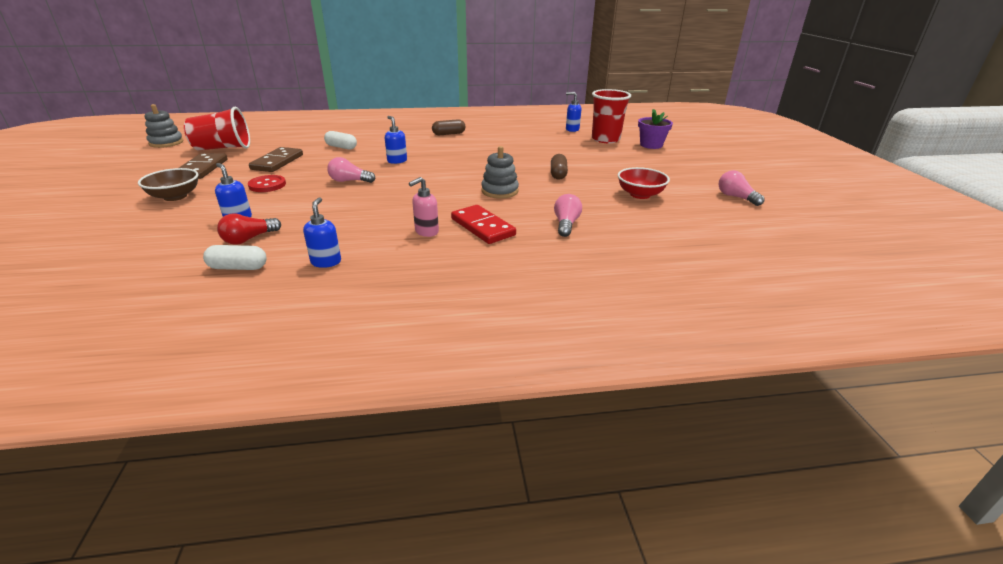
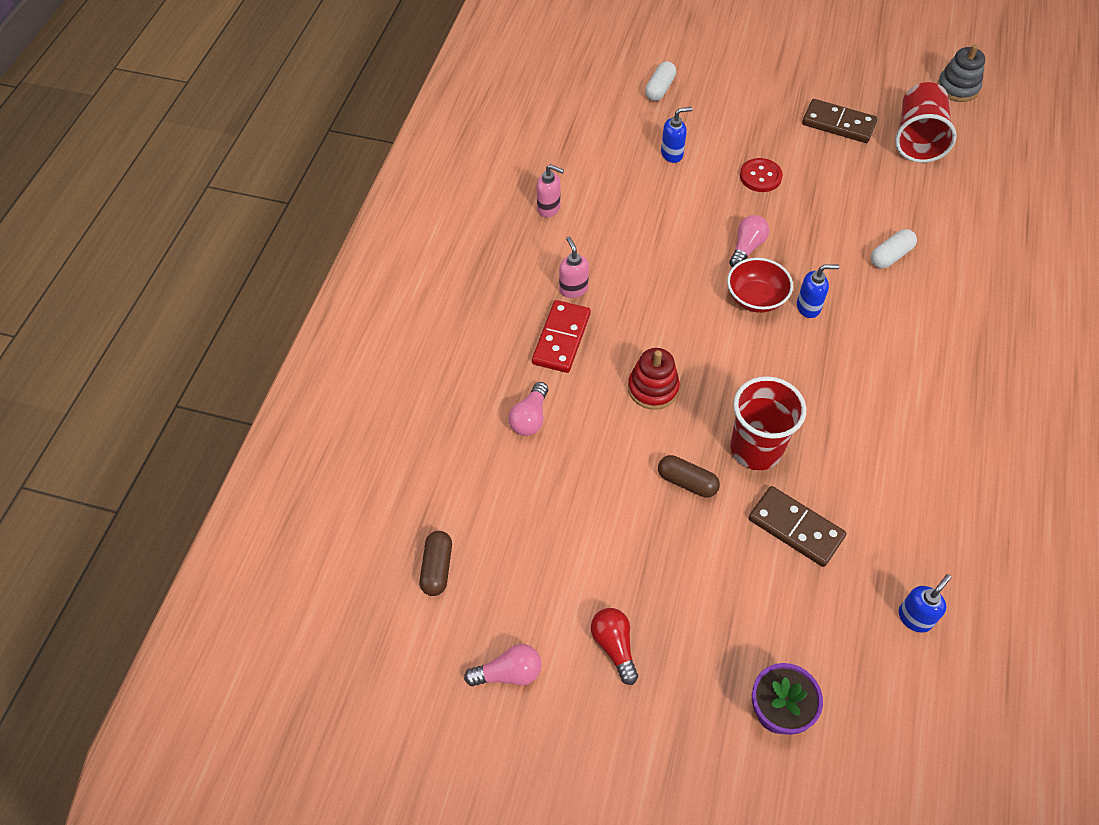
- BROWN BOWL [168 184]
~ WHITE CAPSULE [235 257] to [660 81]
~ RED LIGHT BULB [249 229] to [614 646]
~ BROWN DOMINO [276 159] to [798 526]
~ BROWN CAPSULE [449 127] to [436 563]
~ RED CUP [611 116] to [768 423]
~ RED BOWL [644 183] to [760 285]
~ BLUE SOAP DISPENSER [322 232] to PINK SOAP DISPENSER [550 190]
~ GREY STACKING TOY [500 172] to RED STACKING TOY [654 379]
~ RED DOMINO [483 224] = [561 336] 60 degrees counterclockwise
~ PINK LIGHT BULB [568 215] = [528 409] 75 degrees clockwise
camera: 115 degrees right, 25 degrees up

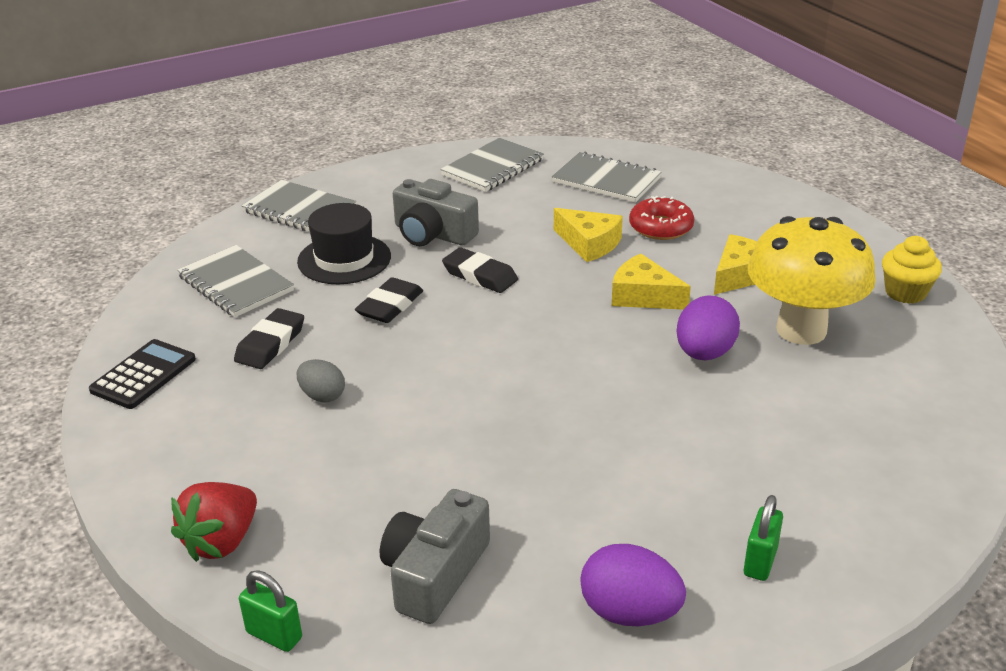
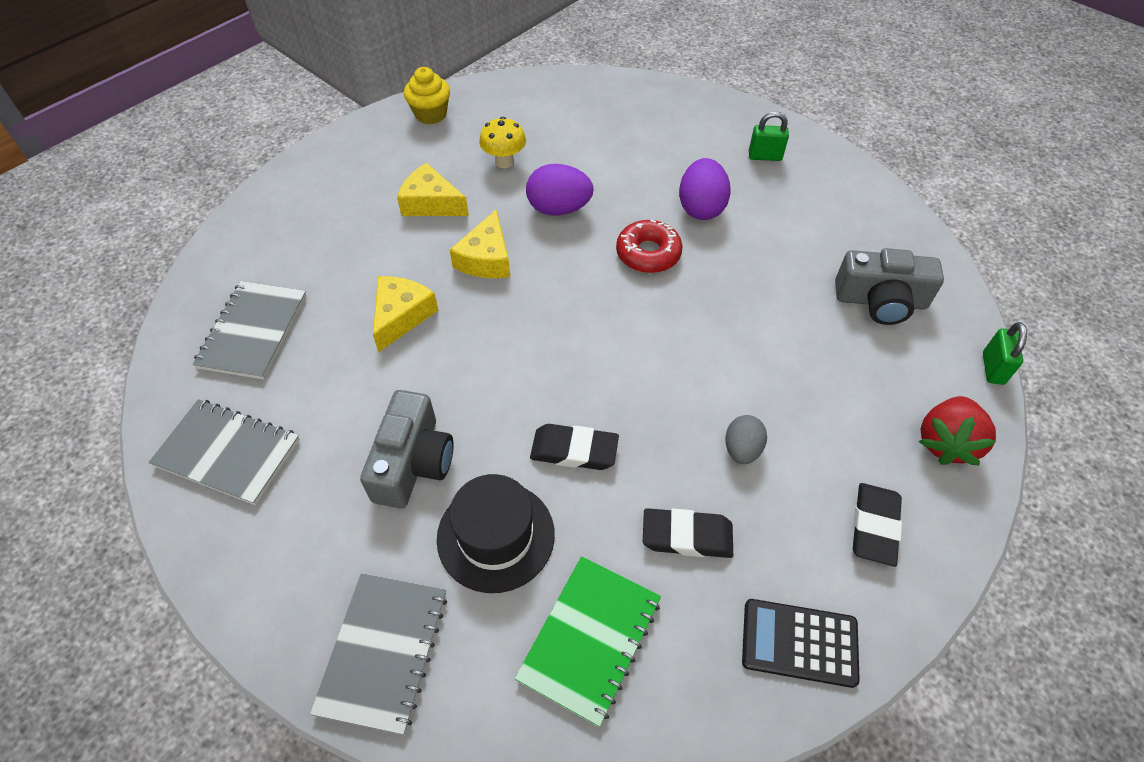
~ BLACK ERASER [480 270] to [877 525]
~ PURPLE EGG [633 585] to [705 189]
~ RED DONUT [661 218] to [649 246]
~ GREY NOTEBOOK [235 281] to GREEN NOTEBOOK [588 641]
~ RED STRAWBERRY [214 522] = [957 430] 105 degrees clockwise
~ YELLOW MUSHROOM [811 280] = [502 142] x0.47
camera: 110 degrees left, 20 degrees up

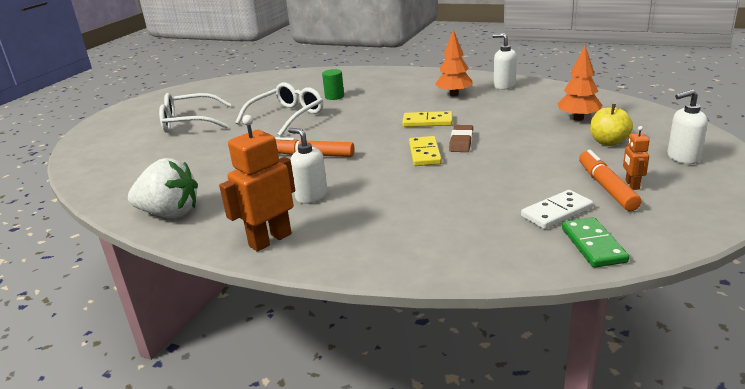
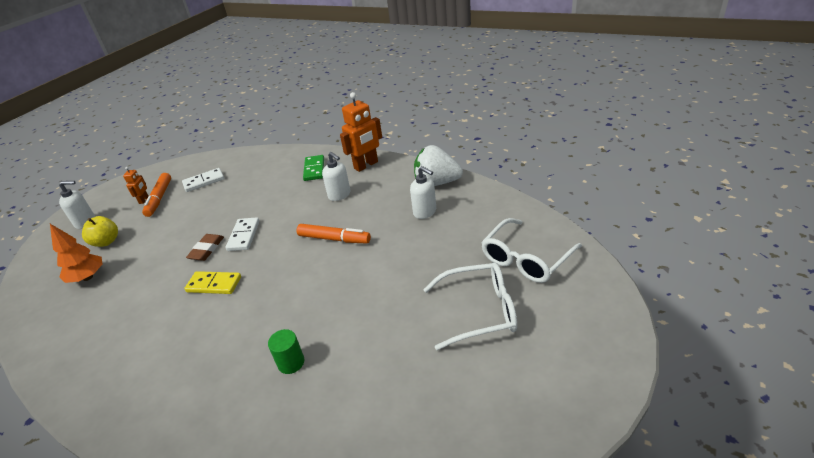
- ORANGE TREE [454 63]
~ WHITE GLASSES [279 110] to [531 250]
~ WHITE SOAP DISPENSER [504 61] to [423 192]
~ GREEN DOMINO [595 242] to [313 168]
~ YELLOW DOMINO [425 151] to WHITE DOMINO [242 234]
camera: 175 degrees left, 10 degrees up

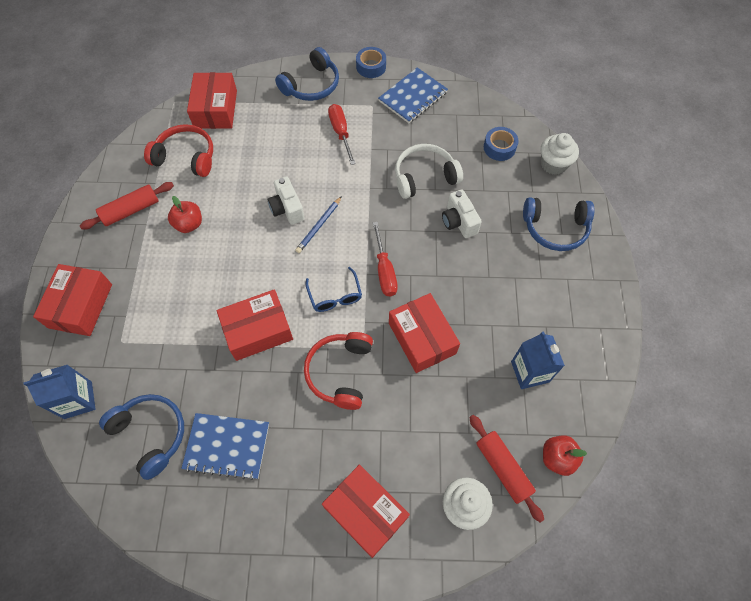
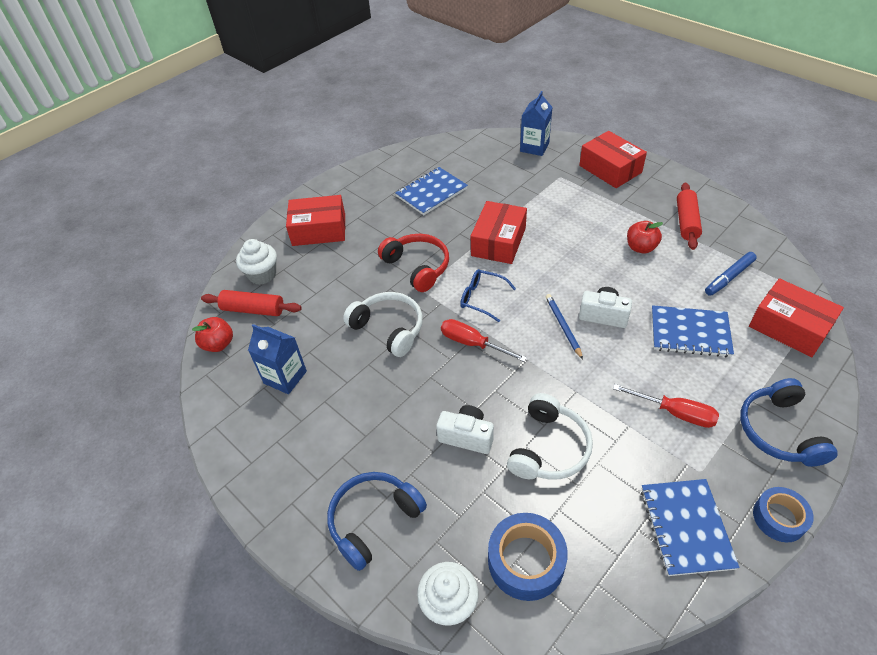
- BLUE HEADPHONES [141 437]
+ BLUE NOTEBOOK [693 331]
~ RED HEADPHONES [178 150] to BLUE MARKER [731 274]
~ RED BOX [424 333] to WHITE HEADPHONES [383 324]
~ BLUE TAPE [501 144] = [528 557] x1.51
camera: 135 degrees right, 15 degrees down

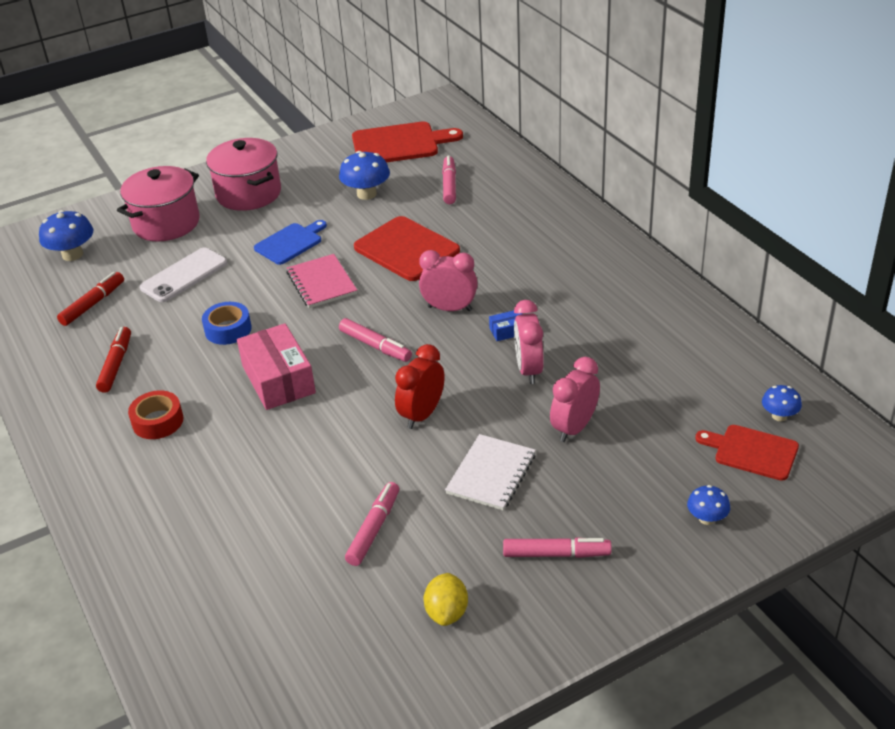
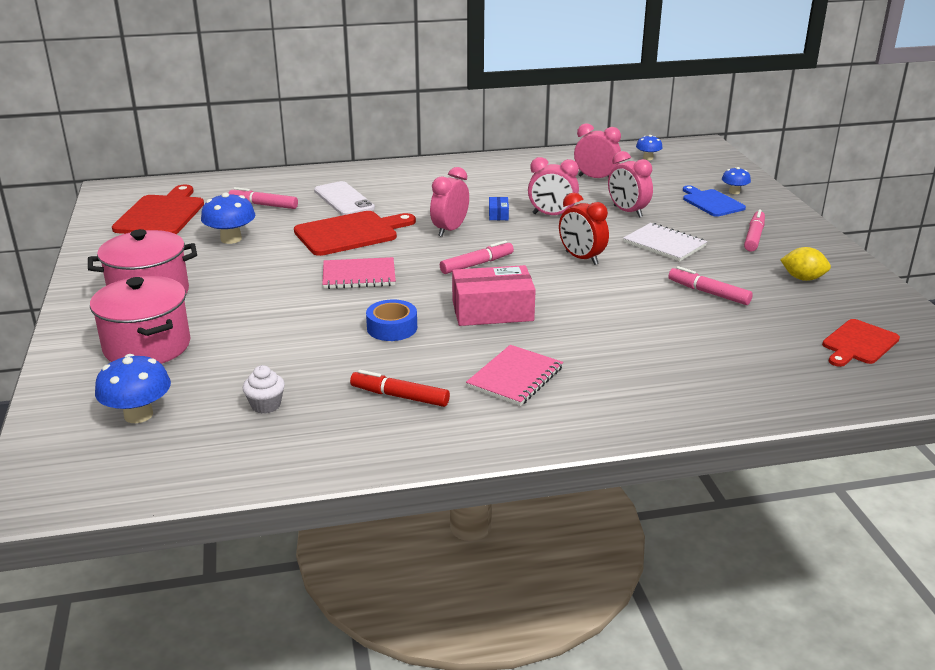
+ PINK CLOCK [597 150]
~ WHITE PHONE [183 274] to [344 198]
~ BLUE CUTTING BOARD [290 242] to [714 201]
~ RED CUTTING BOARD [747 453] to [861 343]
~ RED MARKER [90 299] to WHITE CUPCAKE [264 389]
~ RED TAPE [156 414] to PINK NOTEBOOK [514 375]
camera: 75 degrees left, 10 degrees down

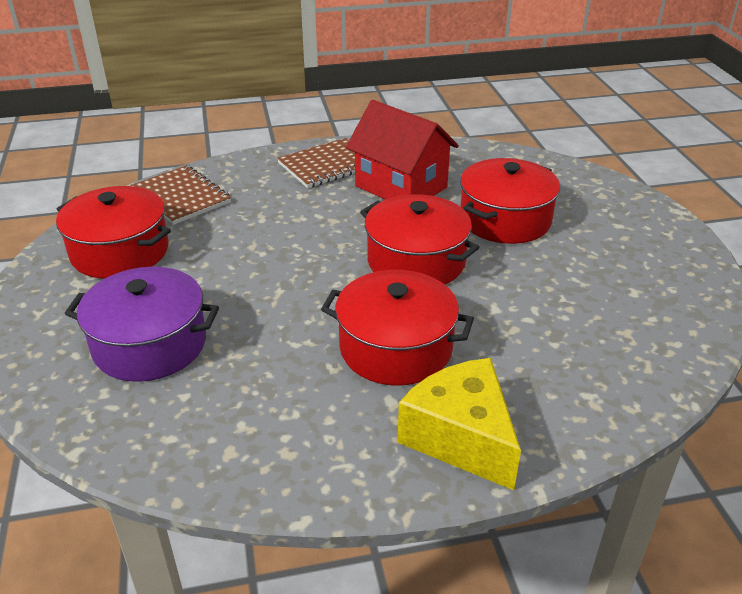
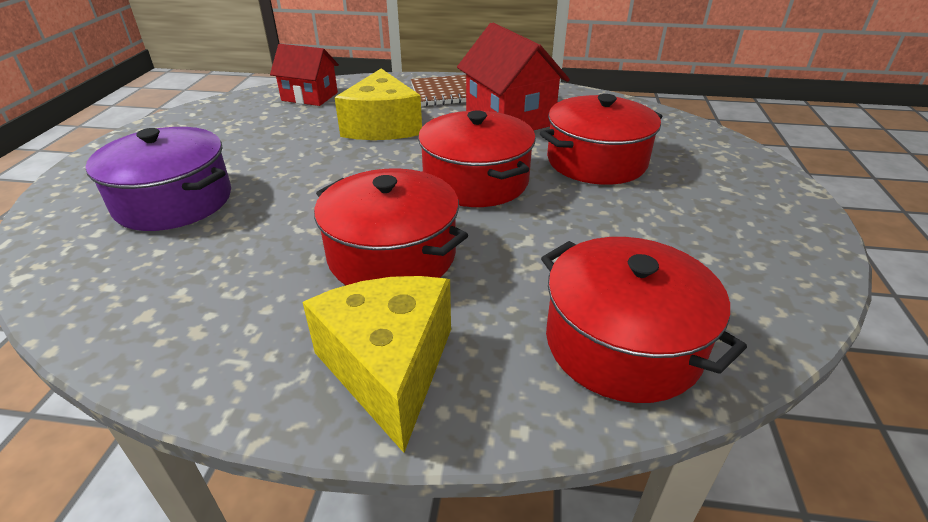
+ YELLOW CHEESE [378 104]
~ RED POT [113 232] to [644 320]
~ BROWN NOTEBOOK [180 195] to RED HOUSE [304 75]
camera: 20 degrees right, 0 degrees up

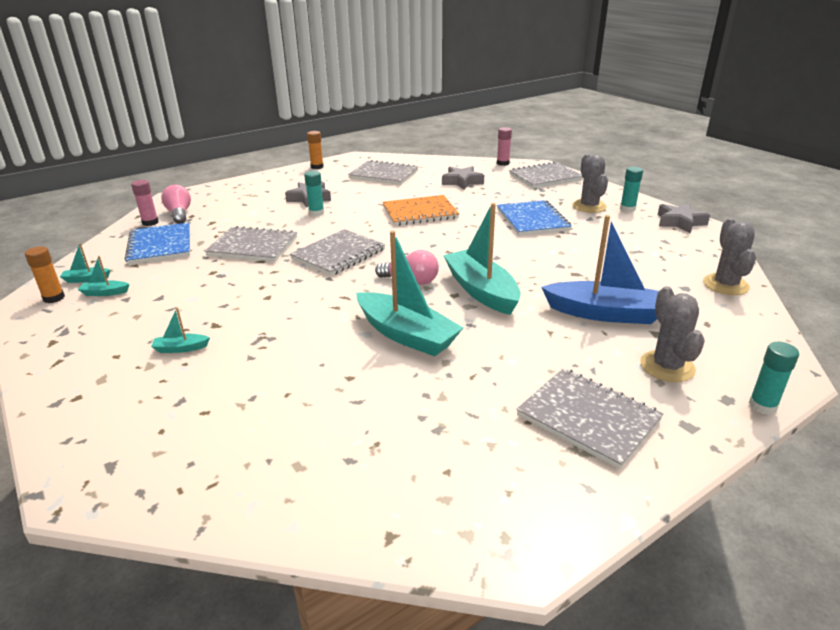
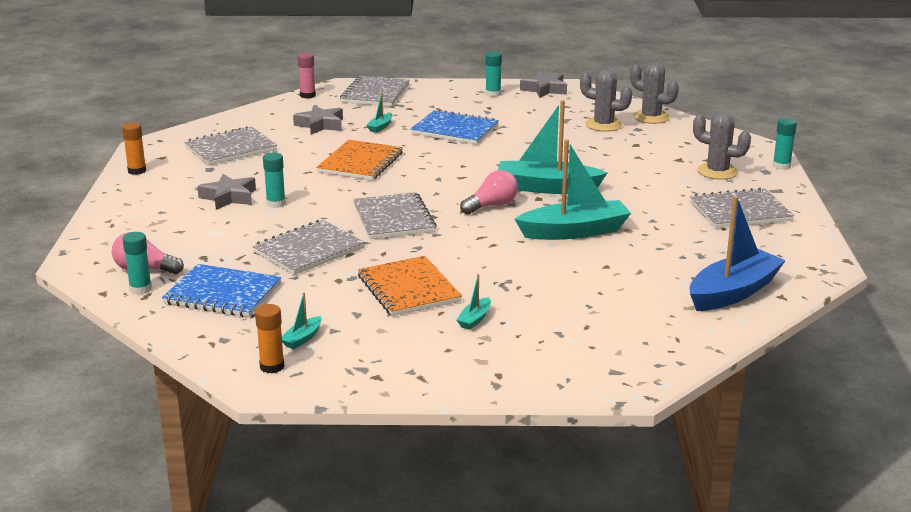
+ ORANGE NOTEBOOK [410 286]
~ TURQUOISE BOAT [85 263] to [379 112]
~ BLUE BOAT [600 269] to [738 253]
~ GREY CACTUS [590 183] to [606 100]
~ PINK GLUE STICK [145 203] to TURQUOISE GLUE STICK [137 263]
camera: 55 degrees left, 5 degrees down

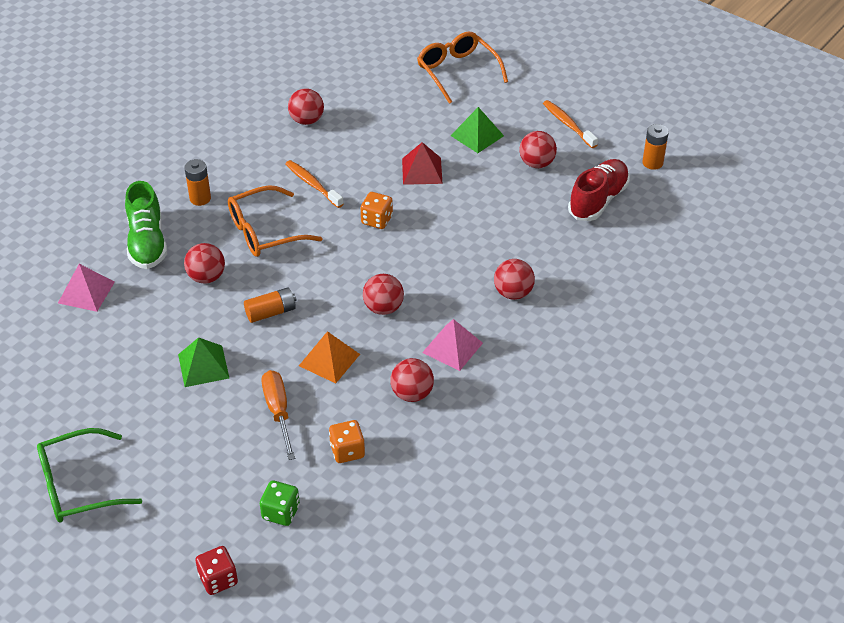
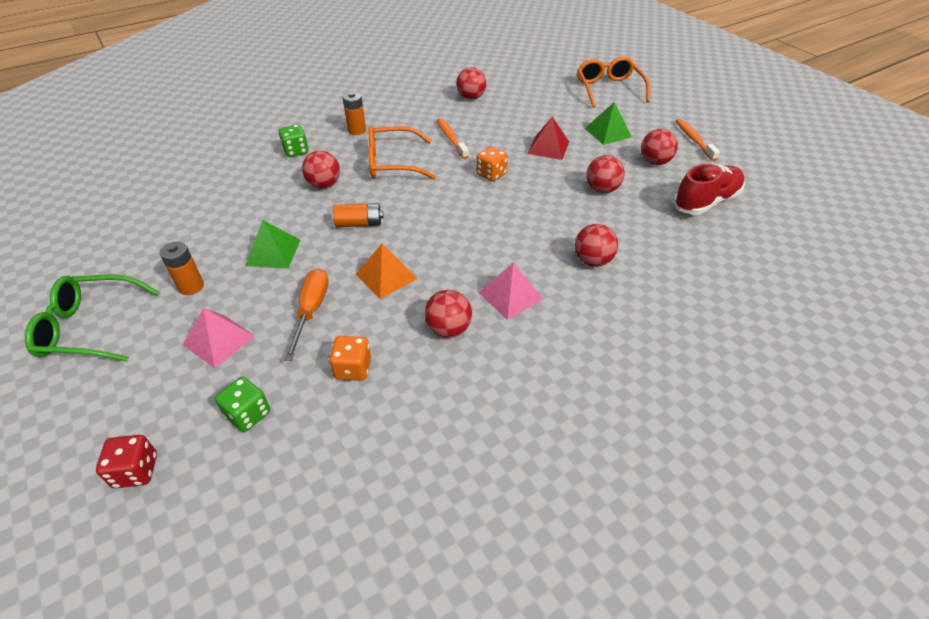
~ PINK PYRAMID [86 288] to [219 338]
~ RED BALL [383 294] to [605 174]
~ ORANGE BATTERY [655 147] to [182 268]
~ GREEN SHOE [146 225] to GREEN DICE [294 140]
camera: 20 degrees right, 0 degrees up

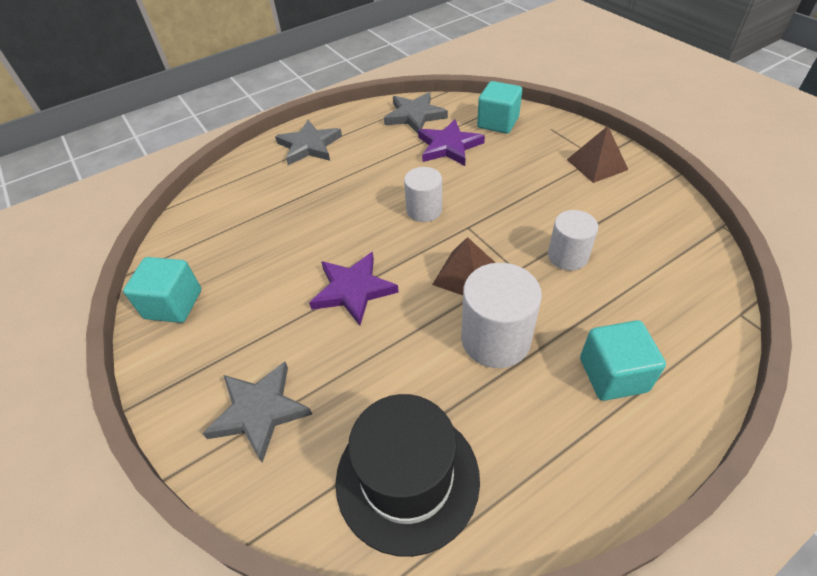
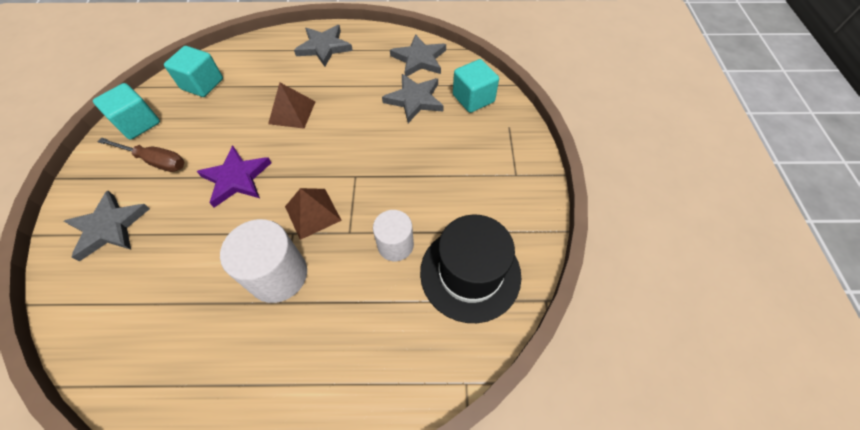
- WHITE CYLINDER [423 194]
+ BROWN SCREWDRIVER [141 155]
~ BLACK HAT [408 475] to [470 269]
~ BROWN PYRAMID [597 154] to [292 106]
~ TURQUOISE CUBE [623 360] to [193 71]
~ PURPLE STAR [451 142] to GREY STAR [413 98]
camera: 30 degrees right, 10 degrees up

